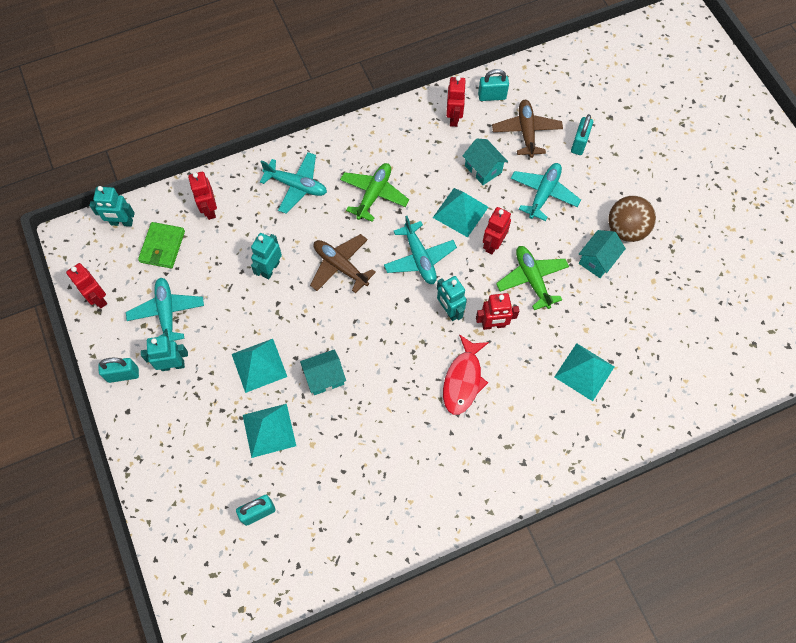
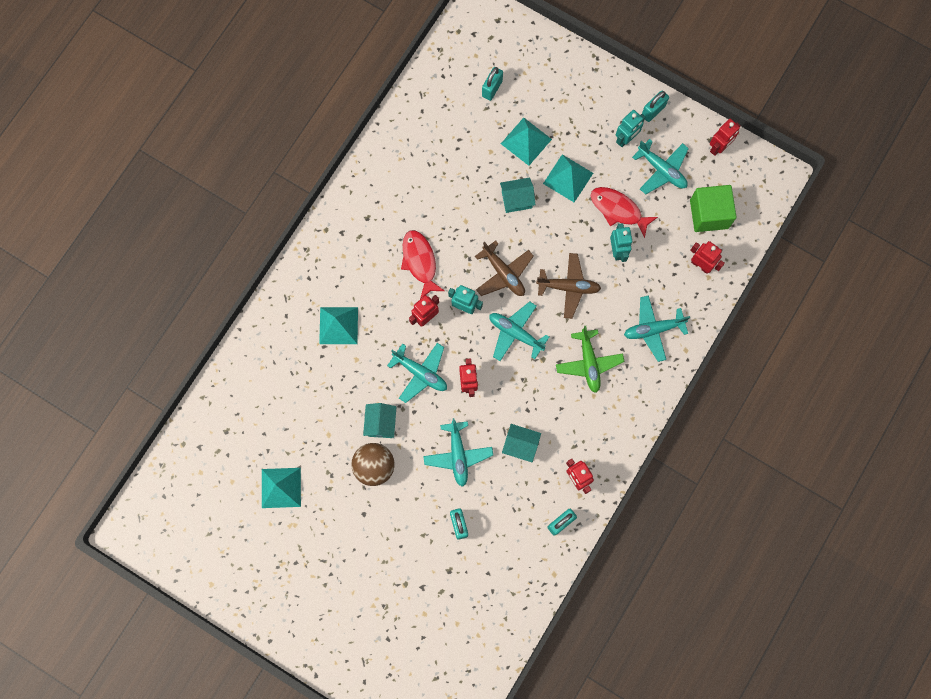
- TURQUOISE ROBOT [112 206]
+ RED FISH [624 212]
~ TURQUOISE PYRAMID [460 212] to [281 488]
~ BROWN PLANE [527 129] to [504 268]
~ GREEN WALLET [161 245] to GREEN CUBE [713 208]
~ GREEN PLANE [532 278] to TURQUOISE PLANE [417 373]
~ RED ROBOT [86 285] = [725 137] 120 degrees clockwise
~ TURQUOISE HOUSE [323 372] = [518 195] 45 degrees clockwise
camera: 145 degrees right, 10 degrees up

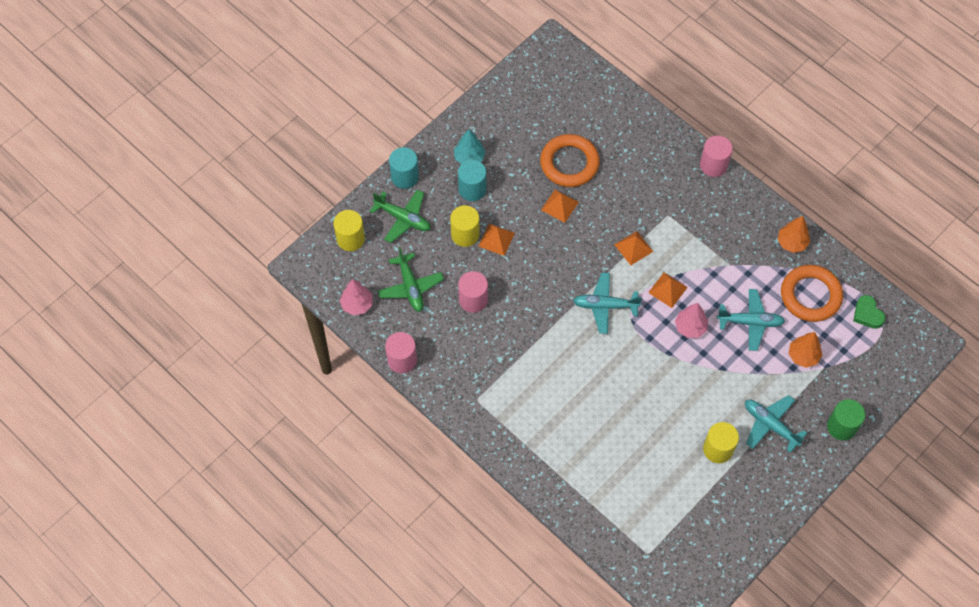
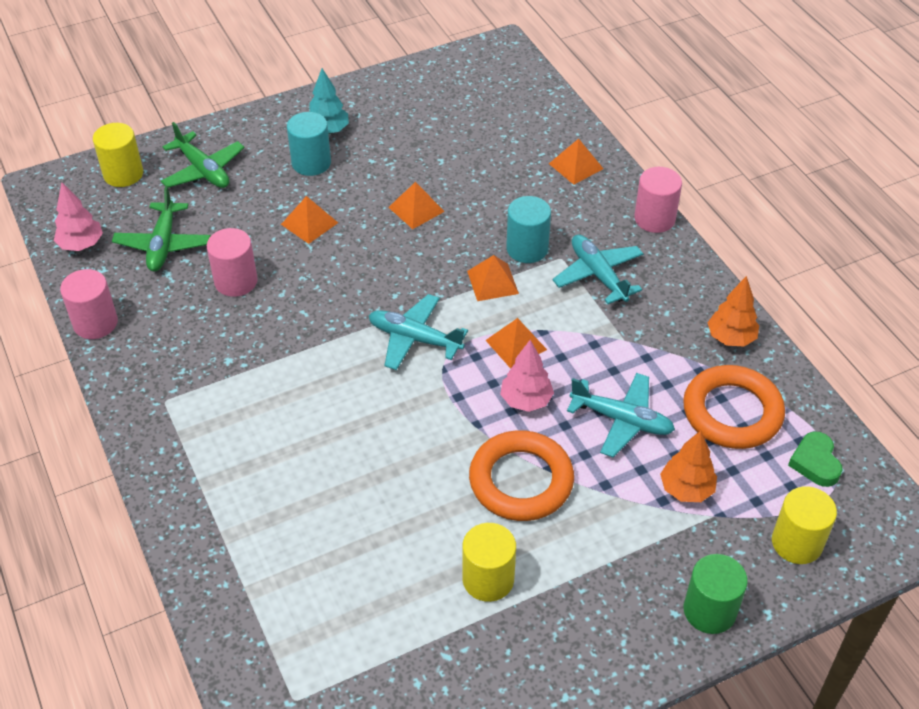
+ ORANGE PYRAMID [576 162]
~ TURQUOISE CYLINDER [404 168] to [528 229]
~ YELLOW CYLINDER [464 226] to [804 525]
~ ORANGE RING [570 160] to [521 475]
~ TURQUOISE PLANE [776 424] to [598 269]
camera: 20 degrees right, 15 degrees down

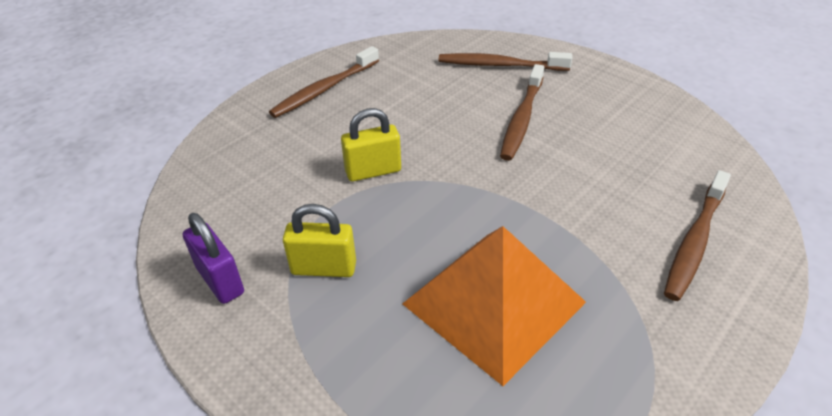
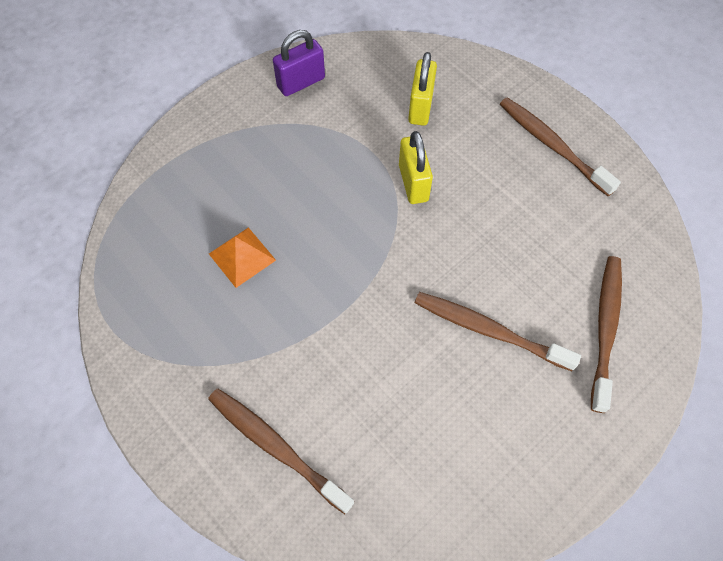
~ YELLOW PADLOCK [319 240] to [422 89]
~ ORANGE PYRAMID [494 306] = [242 257] x0.46
camera: 95 degrees right, 20 degrees up

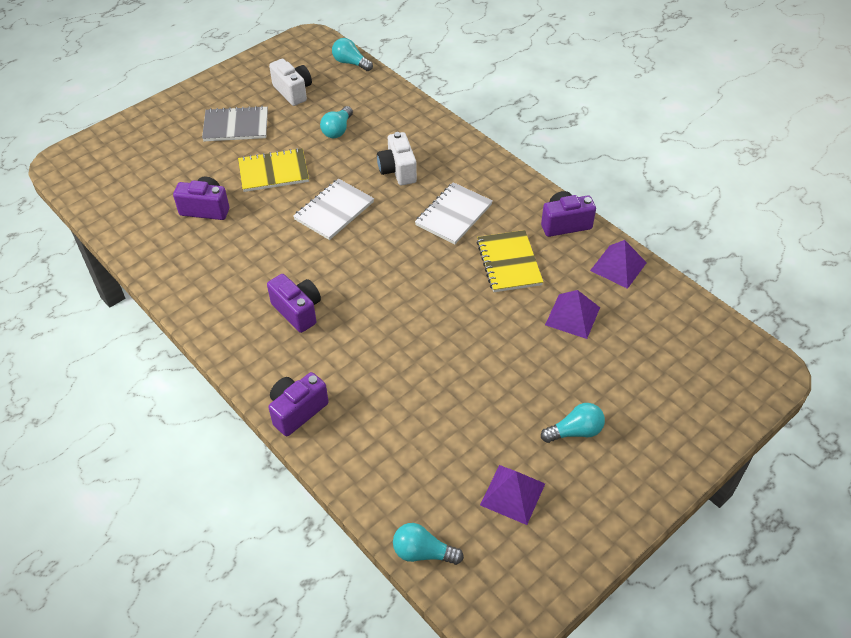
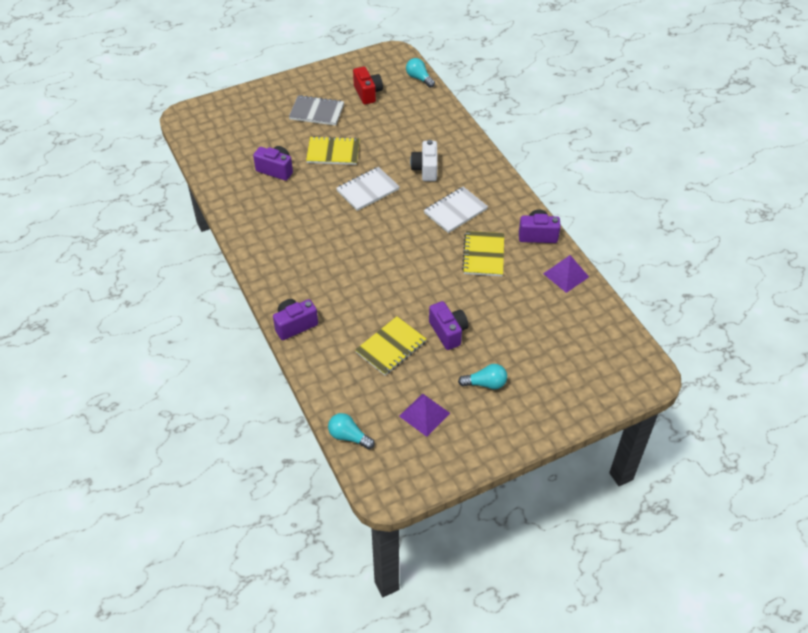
- TURQUOISE LIGHT BULB [336 122]
- PURPLE PYRAMID [572 314]
+ YELLOW NOTEBOOK [390 345]
~ PURPLE CAMERA [294 303] to [448 325]
~ WHITE CAMERA [290 82] to RED CAMERA [368 85]
camera: 15 degrees right, 0 degrees up

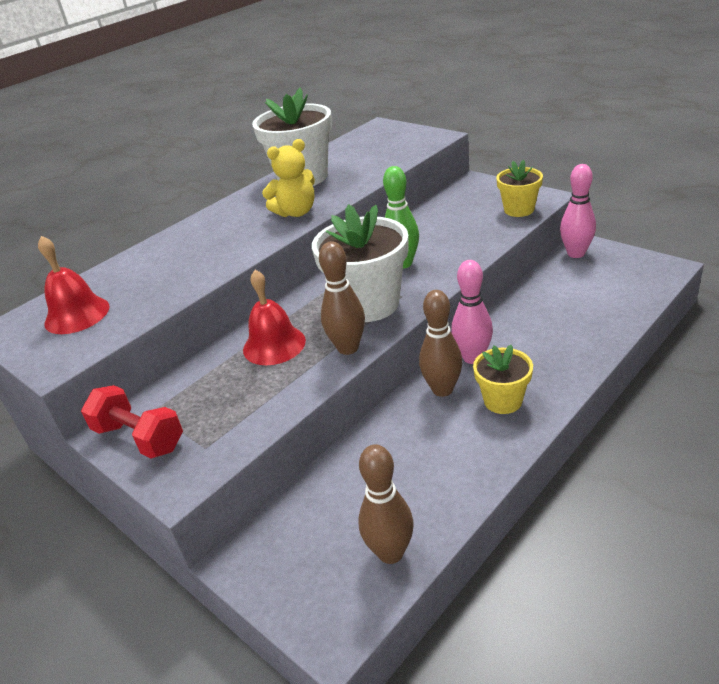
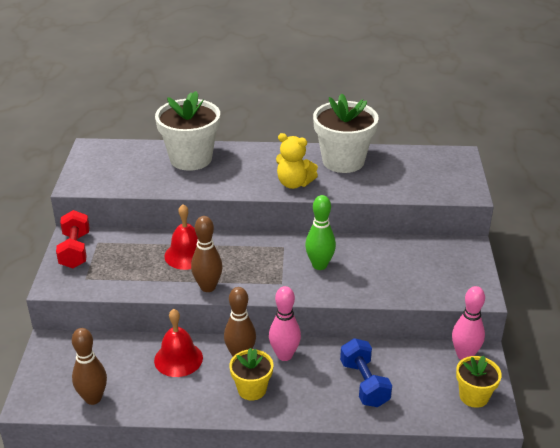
+ BLUE DUMBBELL [366 372]
~ RED BELL [74 285] to [178 343]
~ WHITE FLOWER POT [360 263] to [187 131]
~ YELLOW FLOWER POT [519 188] to [479 382]
camera: 45 degrees right, 0 degrees up

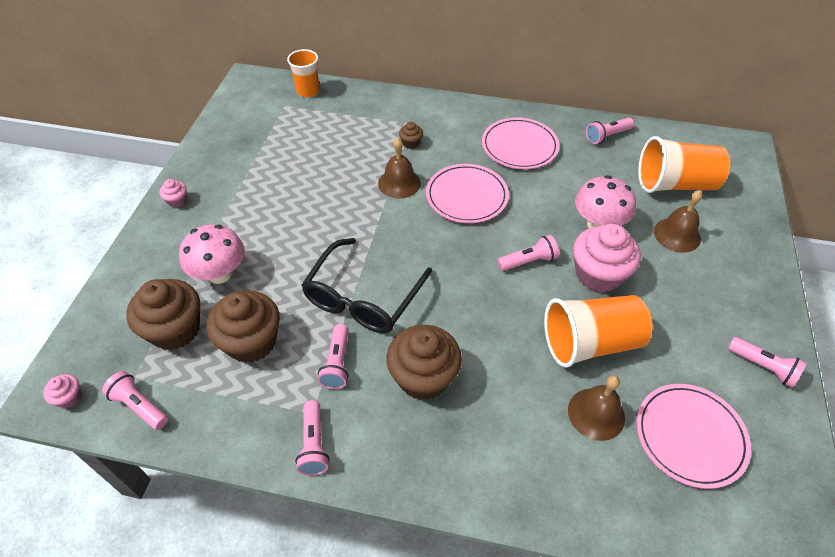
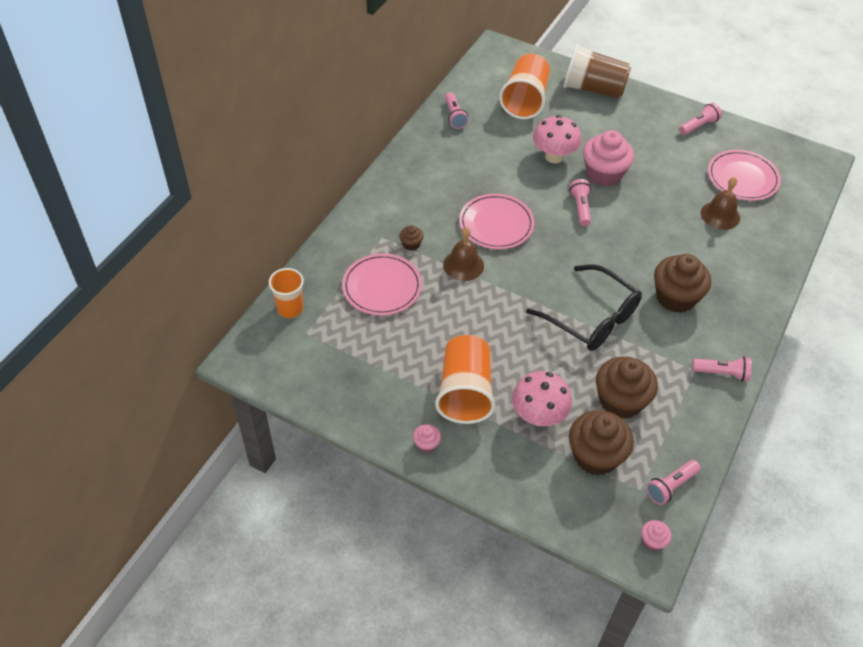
- PINK FLASHLIGHT [333 356]
- BROWN BELL [678 221]
+ BROWN CUP [597 71]
~ PINK PLATE [520 143] to [382 284]
~ ORANGE CUP [598 331] to [465 379]
camera: 75 degrees left, 0 degrees up

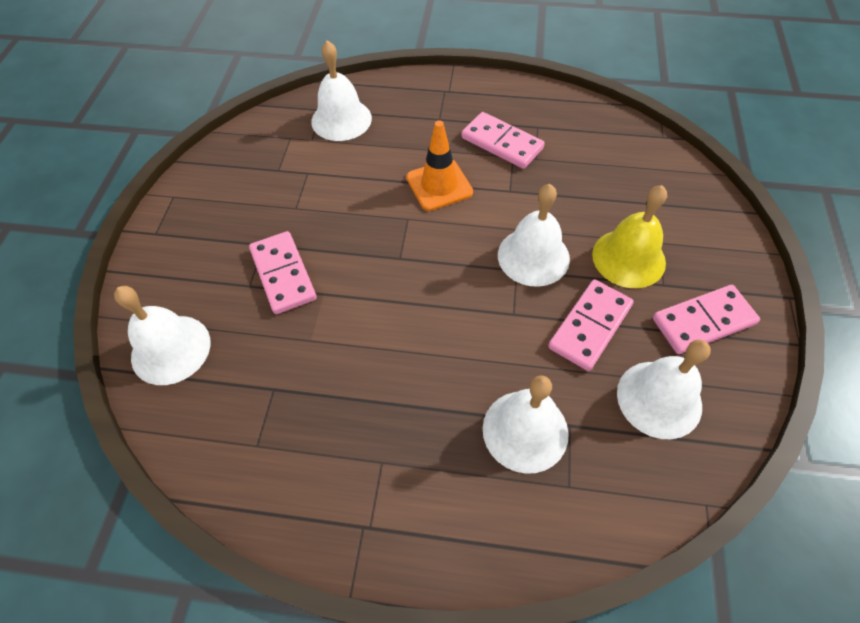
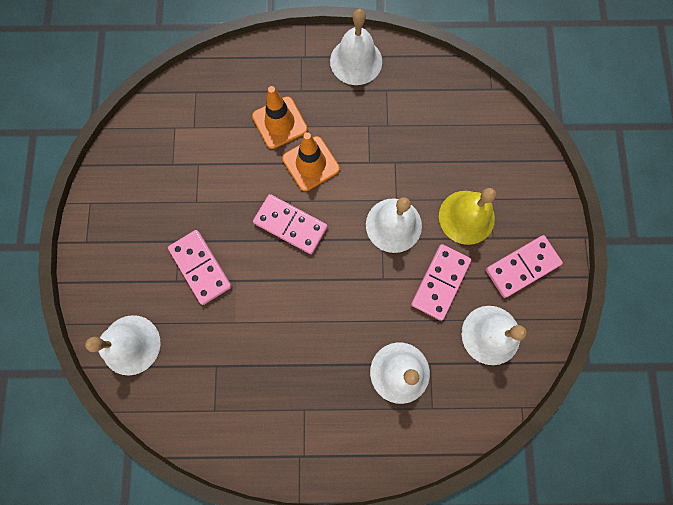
+ ORANGE TRAFFIC CONE [279 117]
~ WHITE BELL [341 90] to [356 47]
~ PINK DOMINO [503 140] to [290 224]
camera: 10 degrees left, 20 degrees up

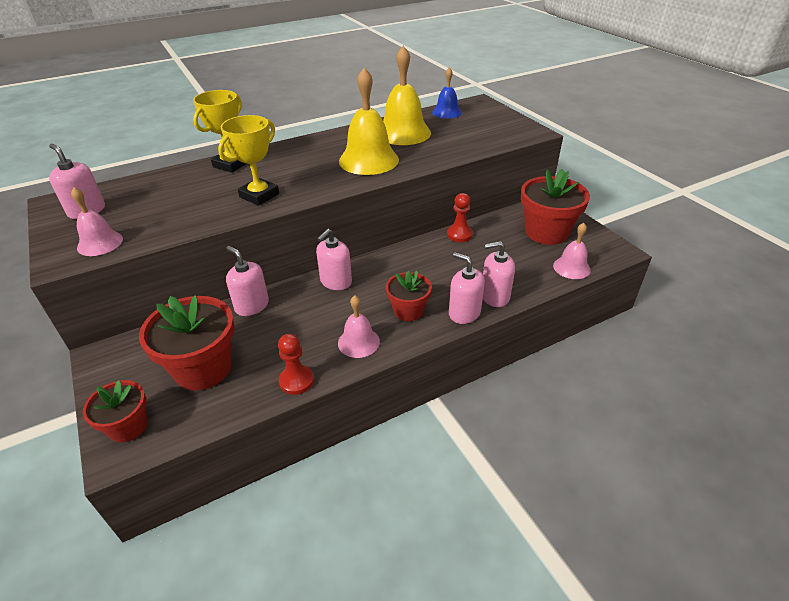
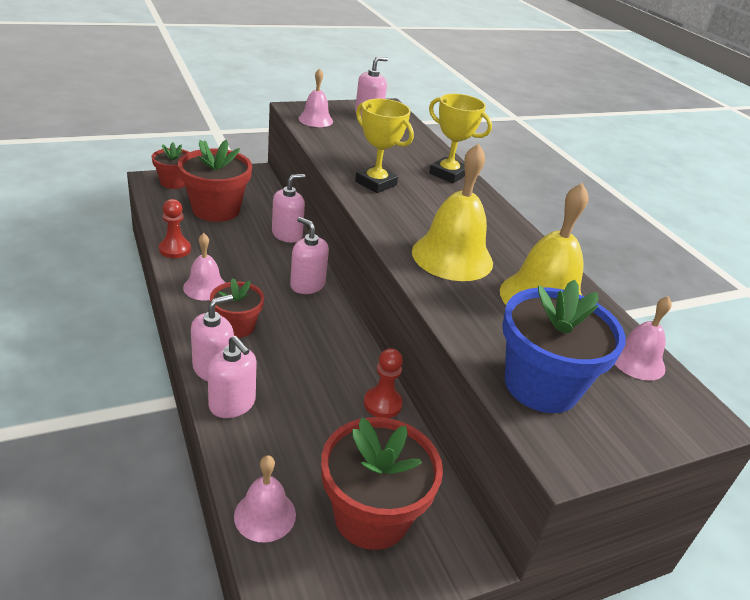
+ BLUE FLOWER POT [564 346]
~ BLUE BELL [447 93] to PINK BELL [643 338]
~ PINK SOAP DISPENSER [499 274] = [232 377] 135 degrees clockwise
camera: 90 degrees right, 5 degrees down

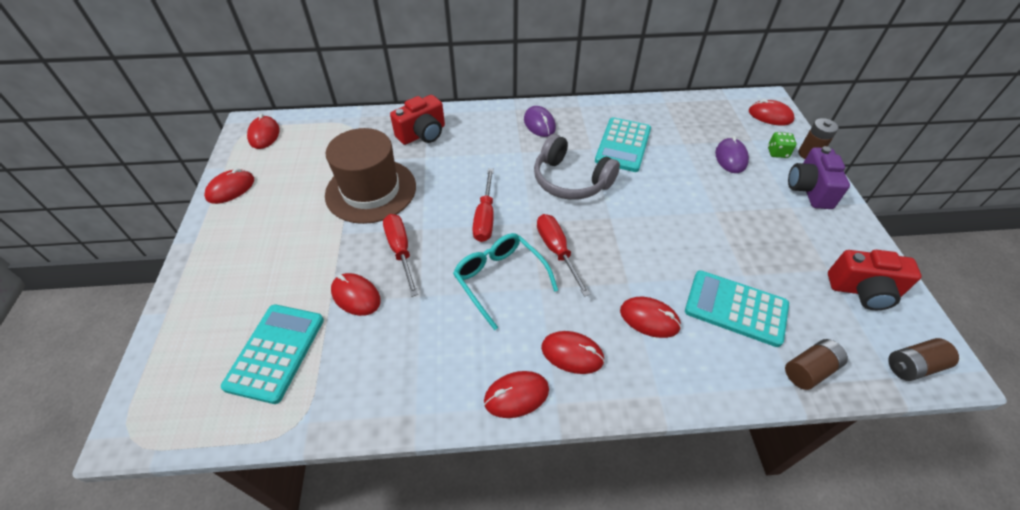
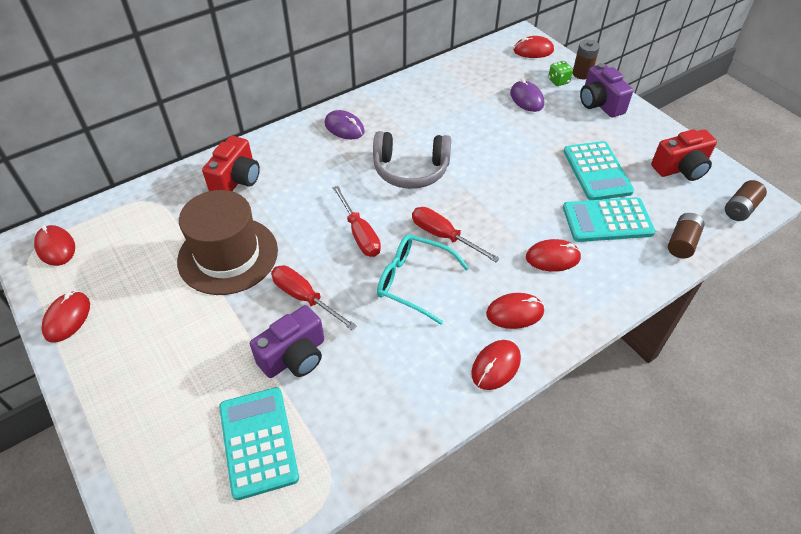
~ TURQUOISE CALCULATOR [623 144] to [598 170]
~ RED MOUSE [356 294] to PURPLE CAMERA [287 341]
camera: 30 degrees left, 0 degrees up

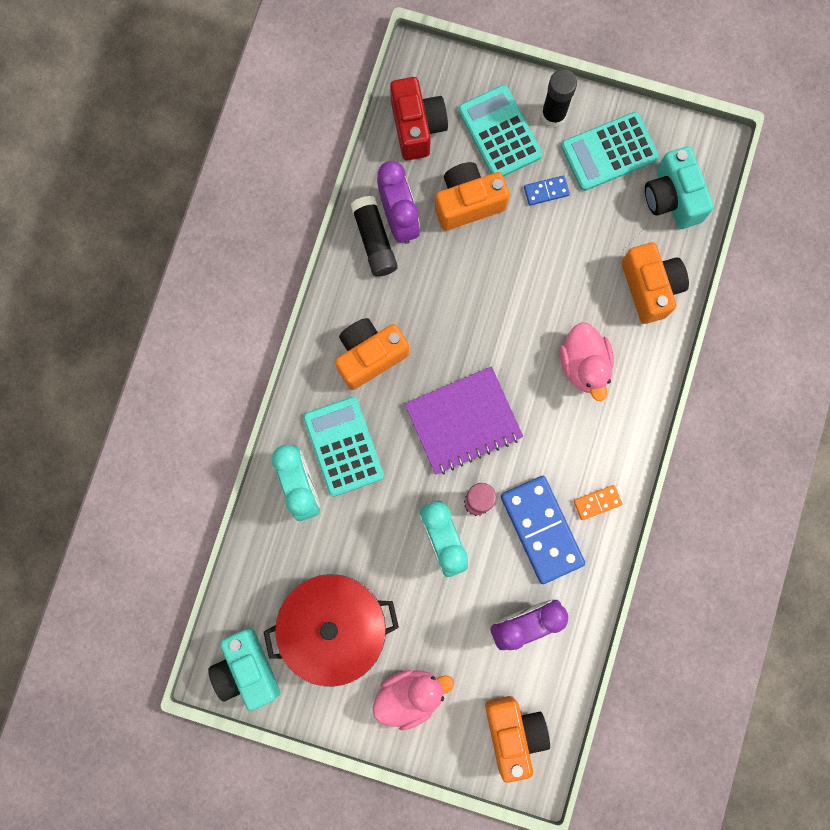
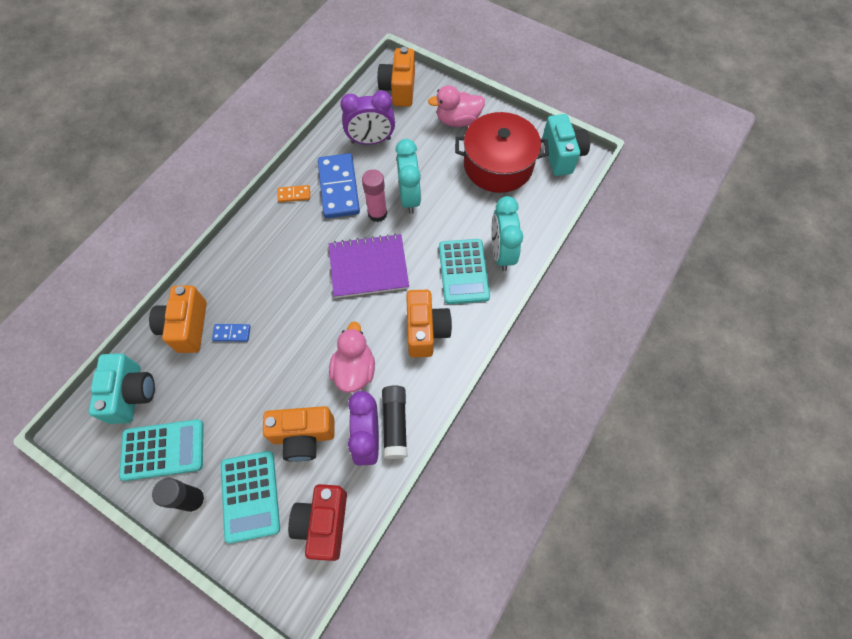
~ BLUE DOMINO [547 190] to [231 333]
~ PINK DUCK [587 361] to [352 357]
~ ORANGE CAMERA [372 354] = [429 324] 75 degrees counterclockwise
camera: 165 degrees left, 15 degrees down

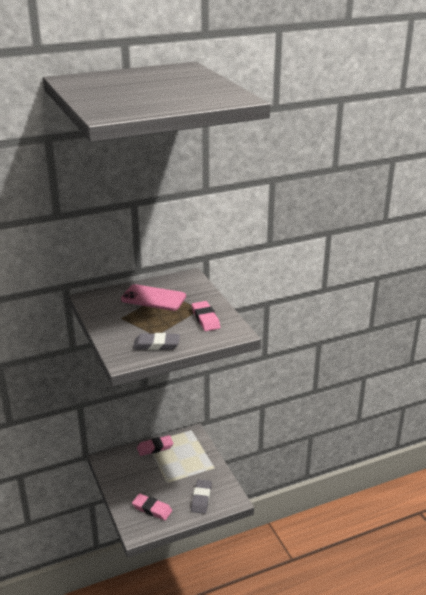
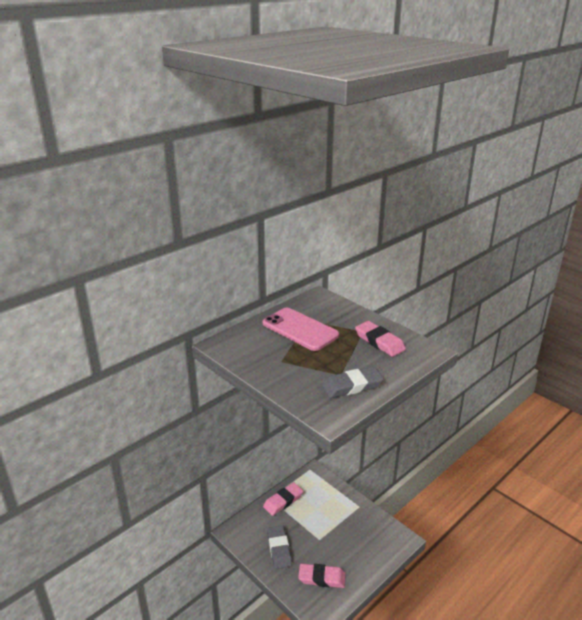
~ GREY ERASER [201 497] to [279 547]
~ PINK PHONE [153 297] = [300 329] 45 degrees clockwise
camera: 20 degrees left, 0 degrees up

